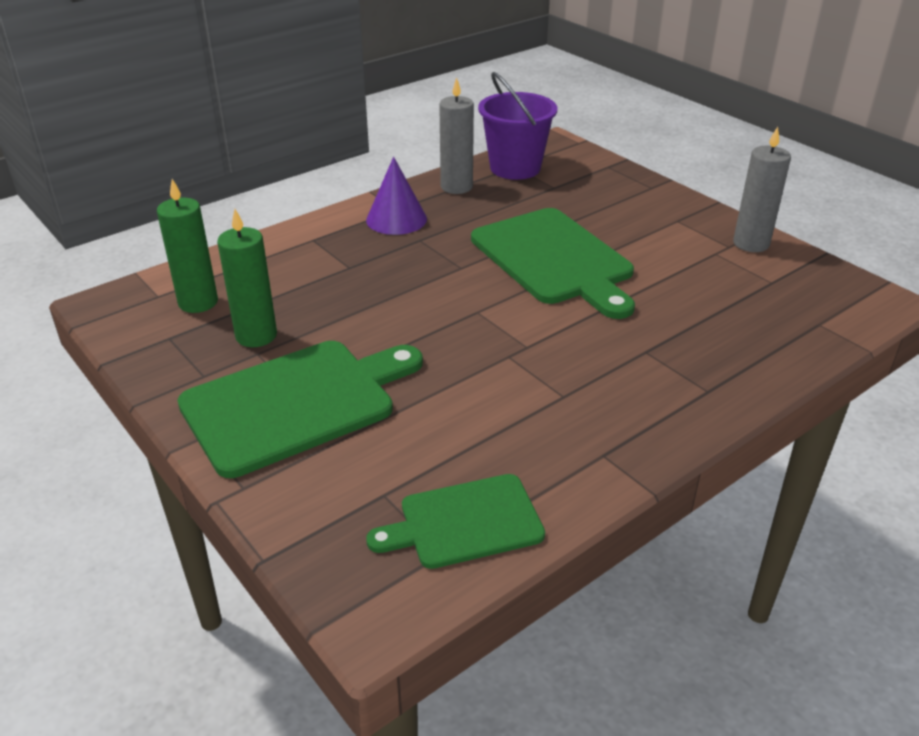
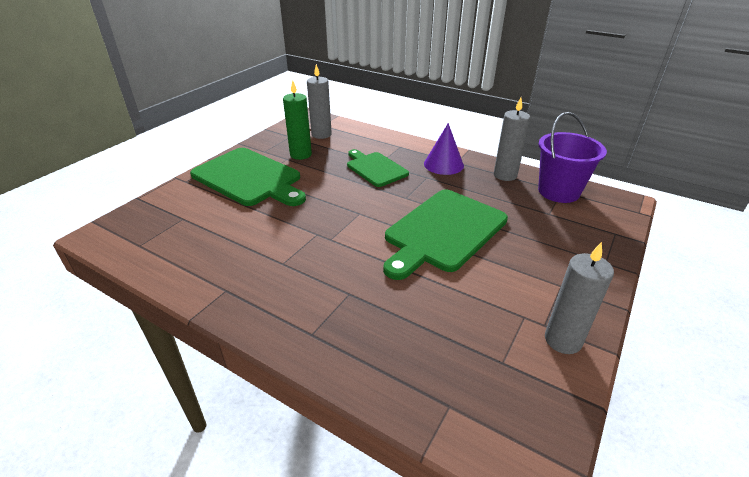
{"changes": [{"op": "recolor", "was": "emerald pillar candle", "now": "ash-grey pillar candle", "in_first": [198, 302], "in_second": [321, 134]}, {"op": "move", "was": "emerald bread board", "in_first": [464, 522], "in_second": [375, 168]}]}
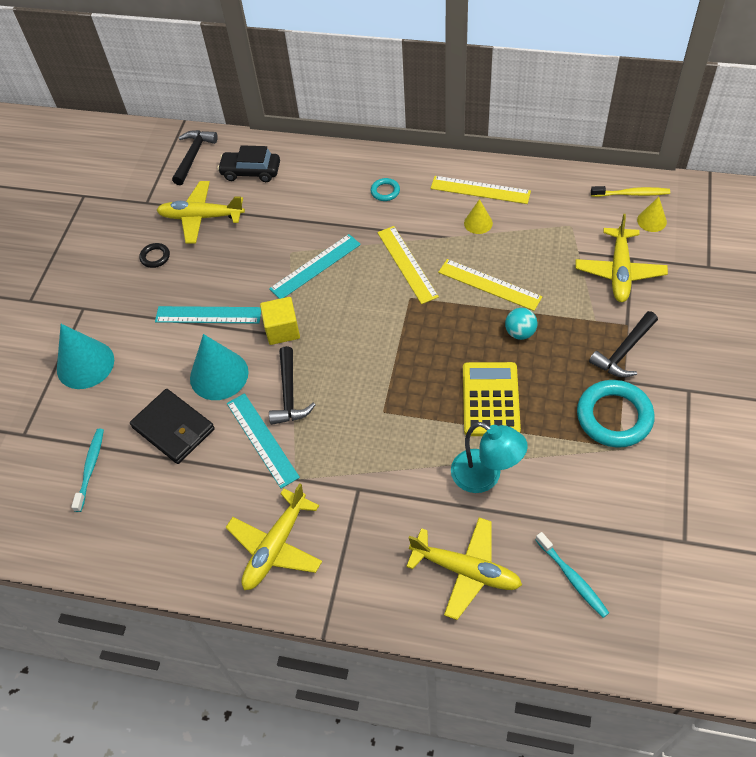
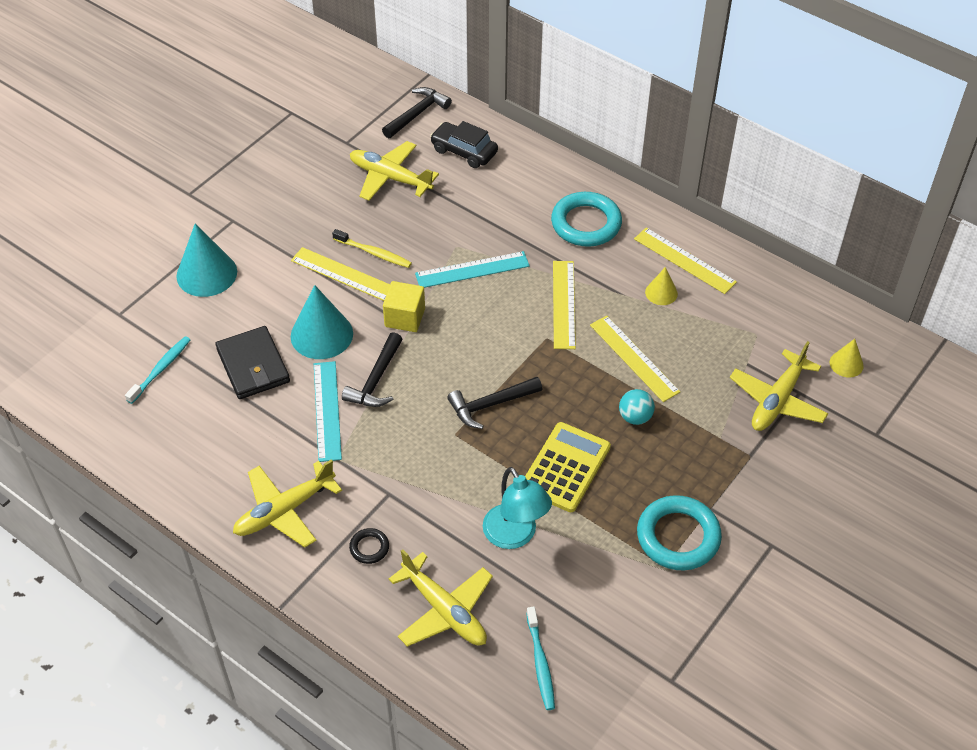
{"changes": [{"op": "resize", "was": "teal hoop", "in_first": [385, 191], "in_second": [586, 223], "ratio": 2.12}, {"op": "move", "was": "golden toothbrush", "in_first": [631, 194], "in_second": [374, 253]}, {"op": "move", "was": "black hoop", "in_first": [155, 257], "in_second": [369, 548]}, {"op": "recolor", "was": "teal ruler", "now": "golden ruler", "in_first": [208, 315], "in_second": [343, 275]}, {"op": "move", "was": "black claw hammer", "in_first": [624, 351], "in_second": [491, 405]}]}
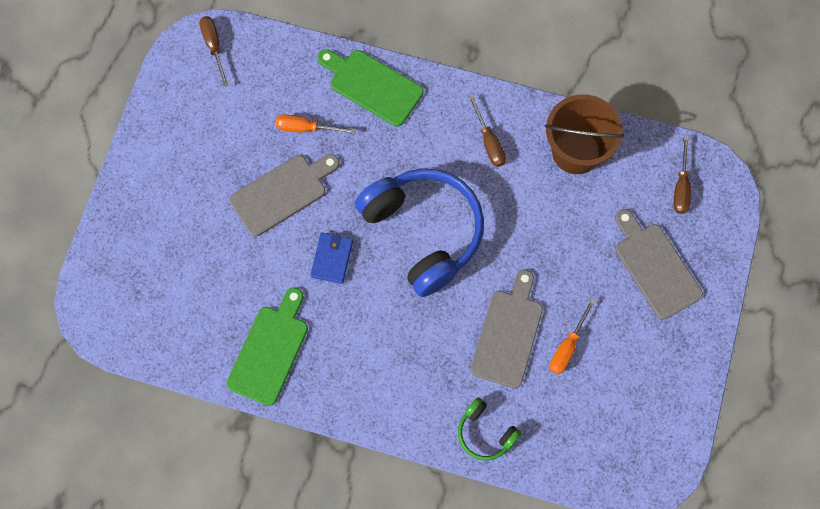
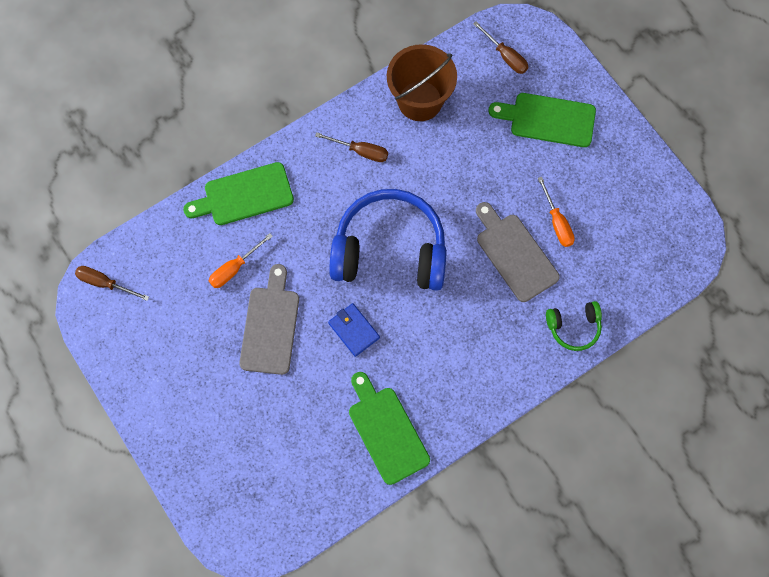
{"changes": [{"op": "recolor", "was": "ash-grey bread board", "now": "emerald bread board", "in_first": [655, 267], "in_second": [548, 119]}]}
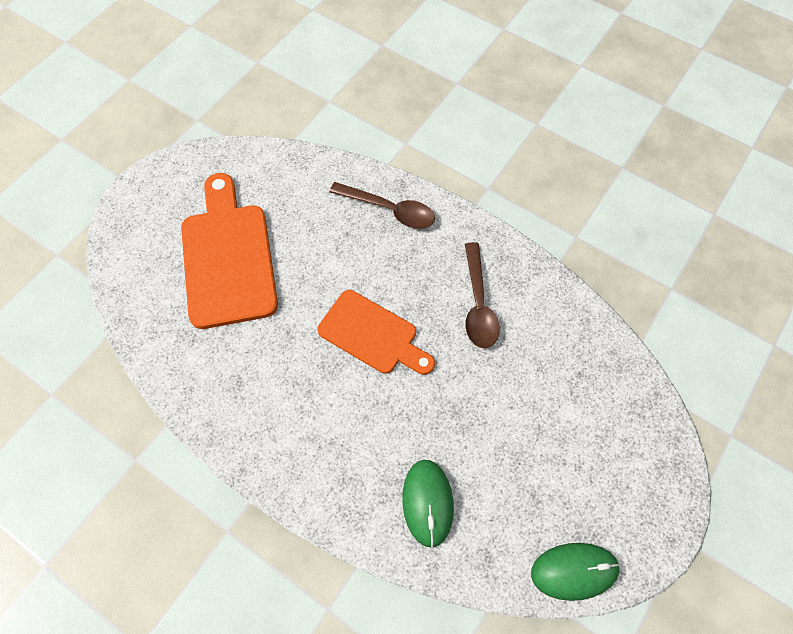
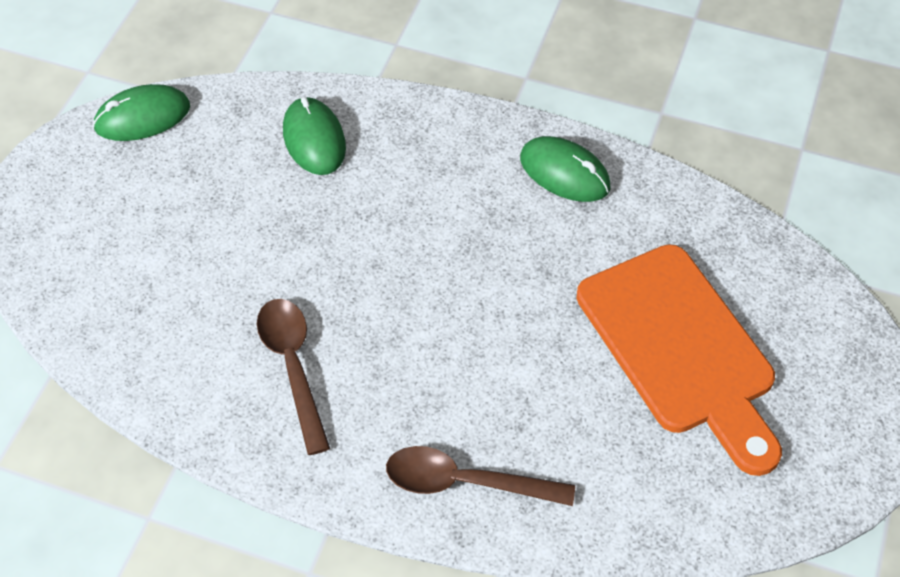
{"changes": [{"op": "delete", "was": "orange-coloured bread board", "in_first": [372, 334]}, {"op": "insert", "now": "emerald mouse", "in_second": [564, 173]}]}
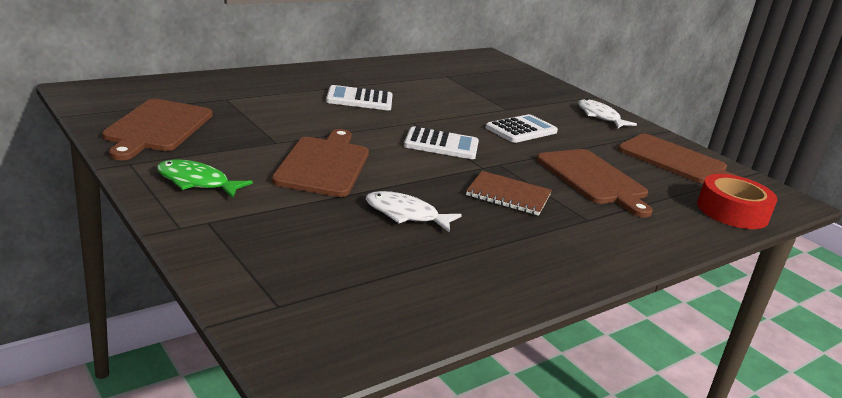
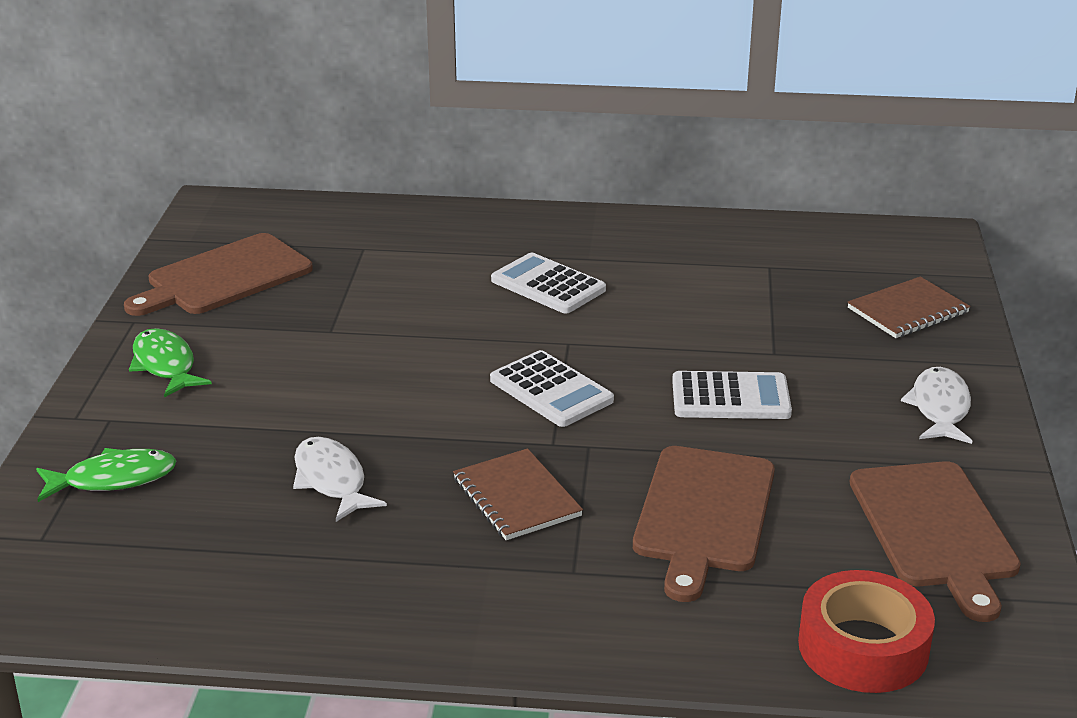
{"changes": [{"op": "delete", "was": "brown bread board", "in_first": [324, 164]}, {"op": "insert", "now": "brown exercise book", "in_second": [907, 310]}, {"op": "insert", "now": "emerald fish figure", "in_second": [113, 479]}]}
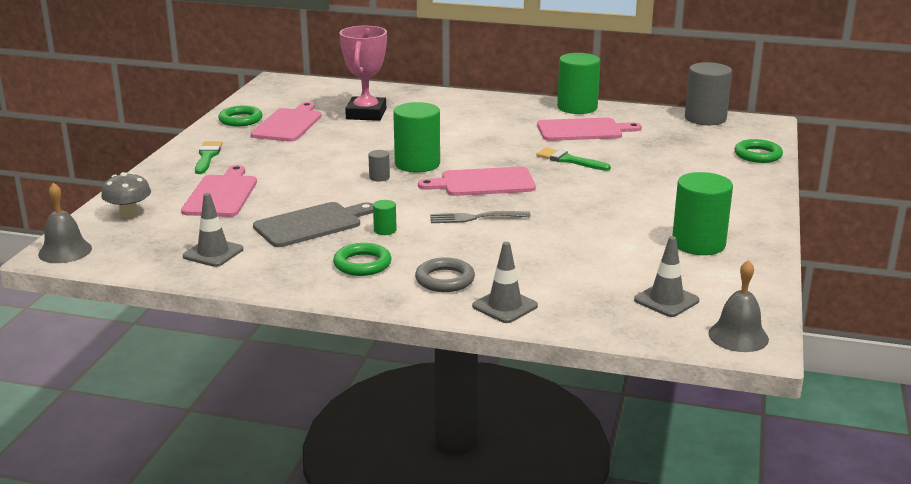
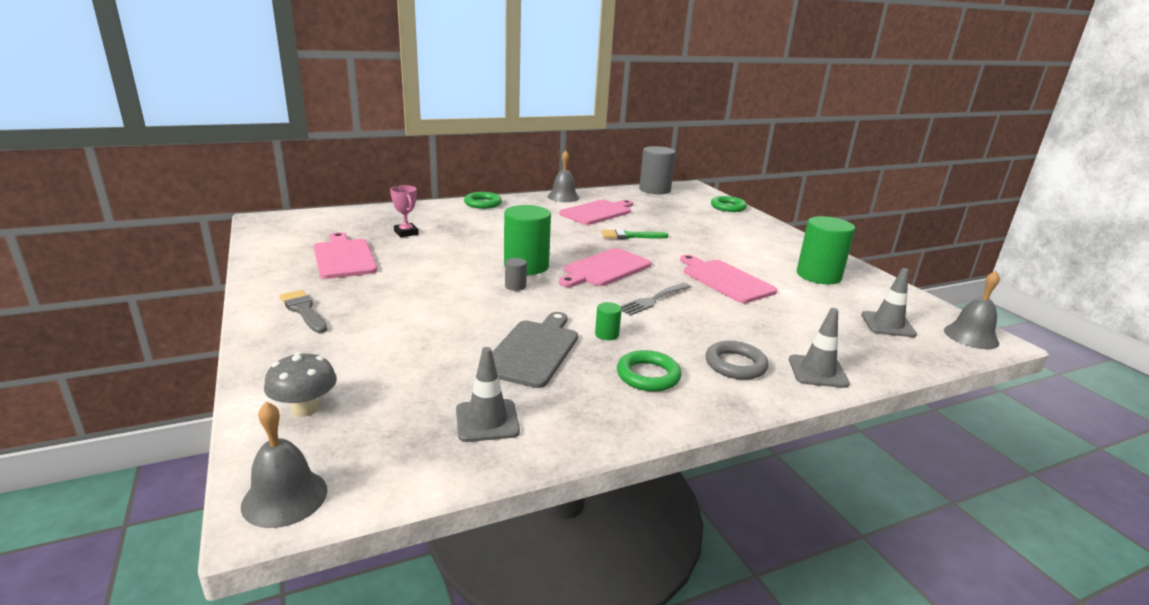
{"changes": [{"op": "resize", "was": "rosy trophy", "in_first": [366, 114], "in_second": [406, 233], "ratio": 0.54}, {"op": "replace", "was": "emerald solid cylinder", "now": "ash-grey bell", "in_first": [577, 107], "in_second": [563, 197]}, {"op": "move", "was": "emerald hoop", "in_first": [240, 120], "in_second": [483, 203]}, {"op": "recolor", "was": "emerald paint brush", "now": "ash-grey paint brush", "in_first": [207, 157], "in_second": [304, 311]}, {"op": "move", "was": "rosy bread board", "in_first": [221, 194], "in_second": [725, 280]}]}
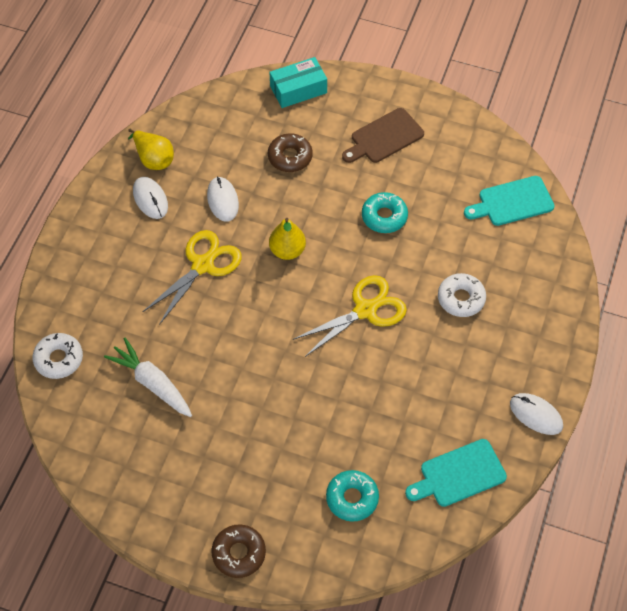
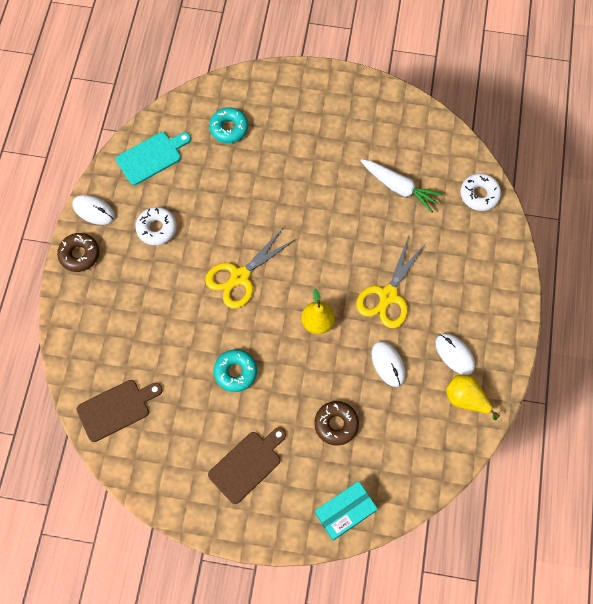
{"changes": [{"op": "recolor", "was": "teal bread board", "now": "brown bread board", "in_first": [512, 202], "in_second": [116, 409]}, {"op": "move", "was": "pure white doughnut", "in_first": [461, 299], "in_second": [157, 228]}, {"op": "move", "was": "brown doughnut", "in_first": [239, 553], "in_second": [79, 254]}]}
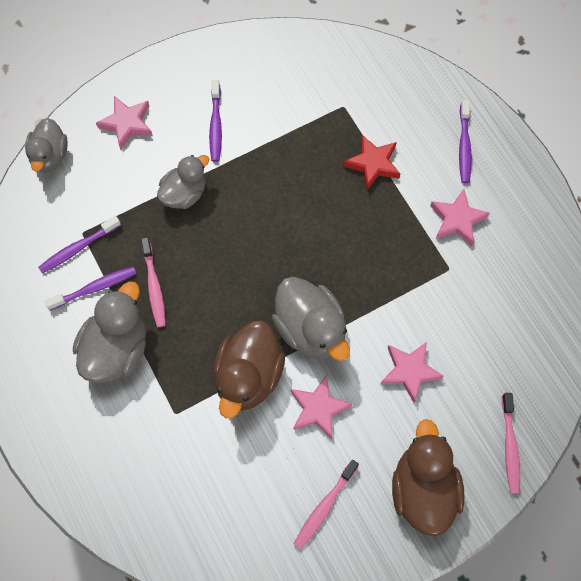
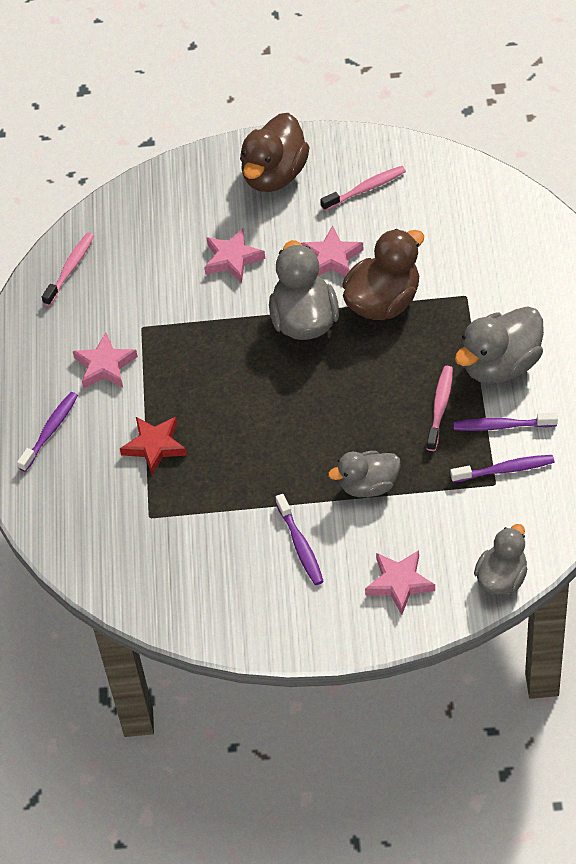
{"changes": [{"op": "rotate", "was": "royal purple toothbrush", "in_first": [215, 126], "in_second": [300, 545], "clockwise": 135}, {"op": "move", "was": "rosy toothbrush", "in_first": [510, 447], "in_second": [70, 268]}]}
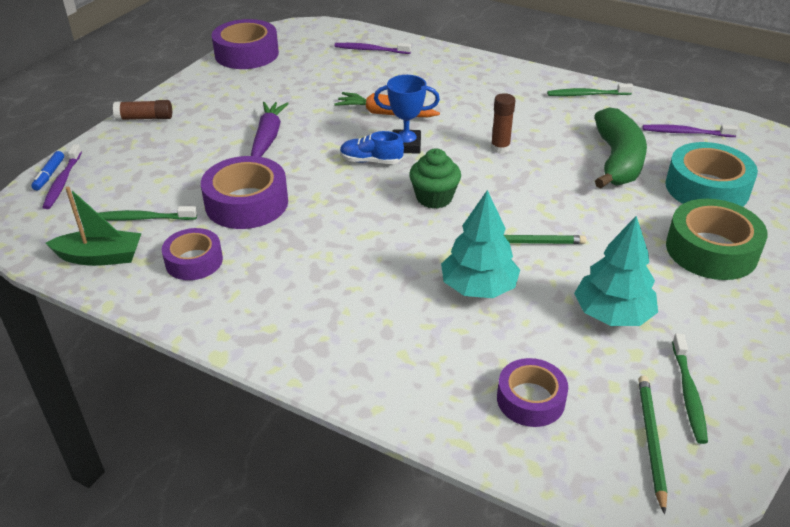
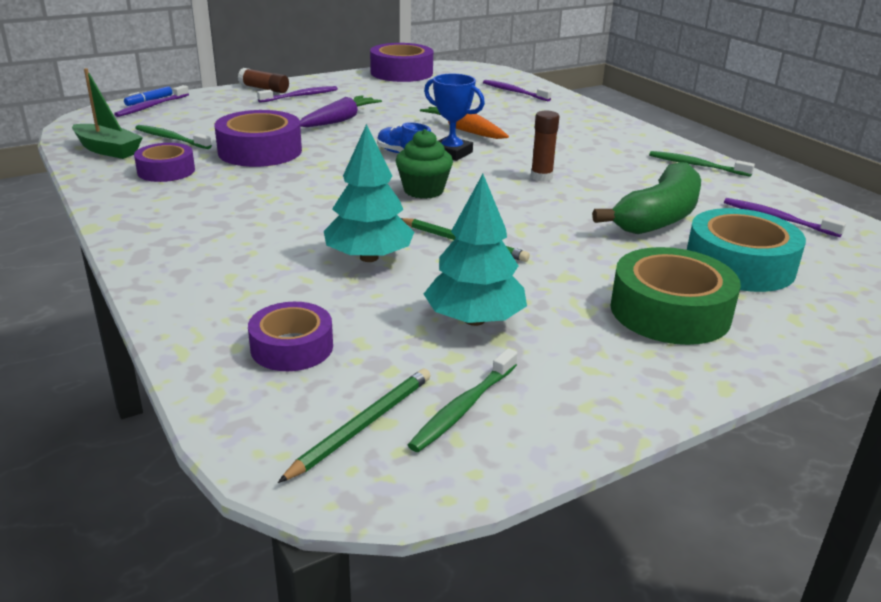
{"changes": [{"op": "insert", "now": "royal purple toothbrush", "in_second": [300, 96]}]}
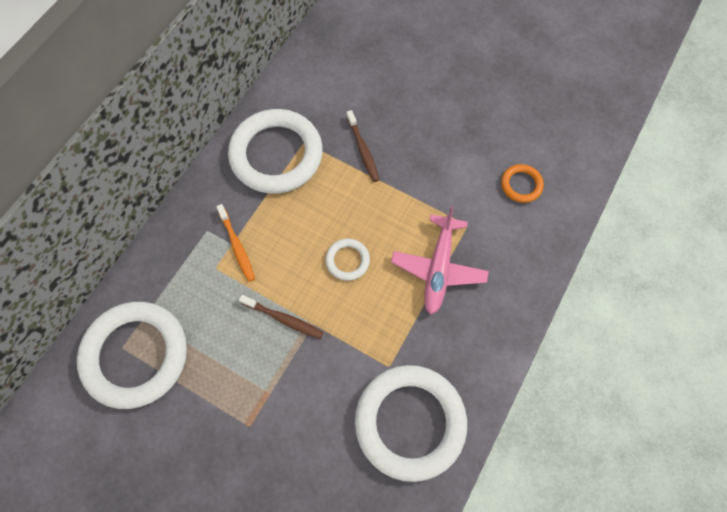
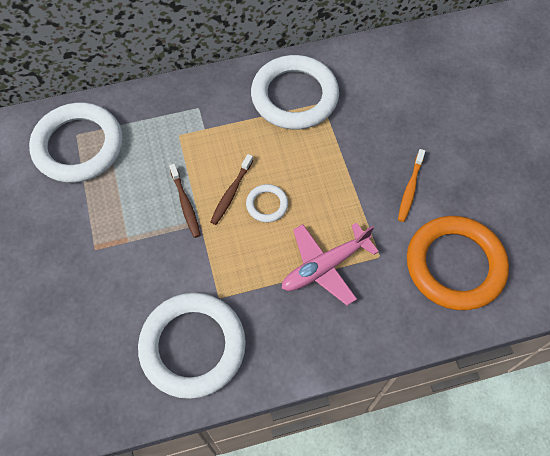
{"changes": [{"op": "move", "was": "brown toothbrush", "in_first": [363, 150], "in_second": [231, 193]}, {"op": "resize", "was": "orange-coloured hoop", "in_first": [521, 185], "in_second": [455, 265], "ratio": 2.26}, {"op": "move", "was": "orange-coloured toothbrush", "in_first": [237, 246], "in_second": [410, 189]}]}
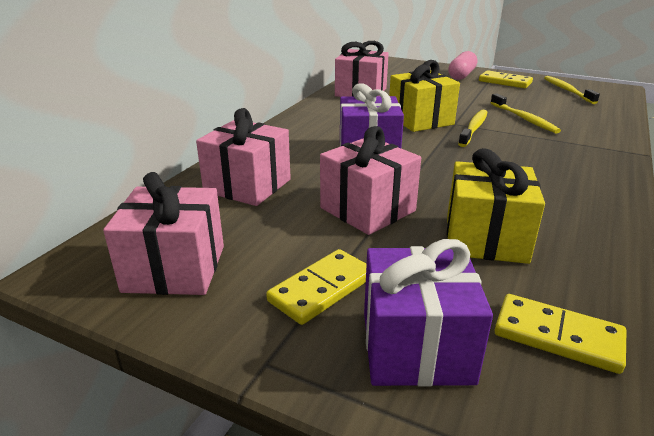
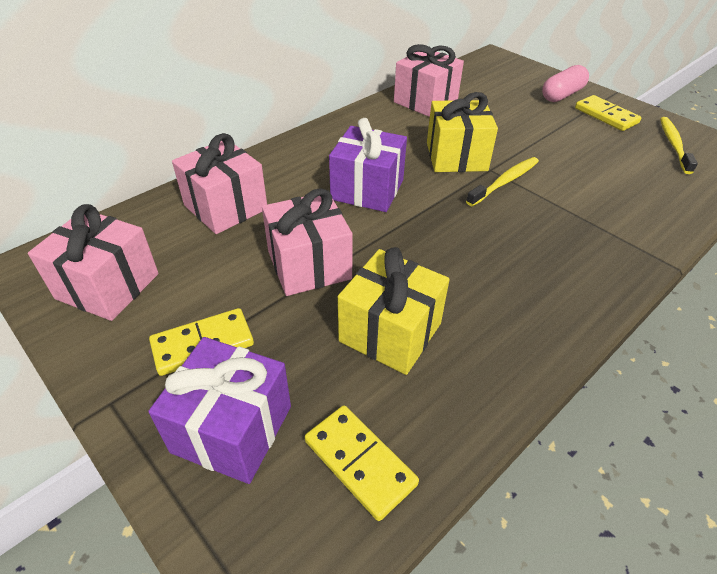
{"changes": [{"op": "delete", "was": "golden toothbrush", "in_first": [524, 119]}]}
